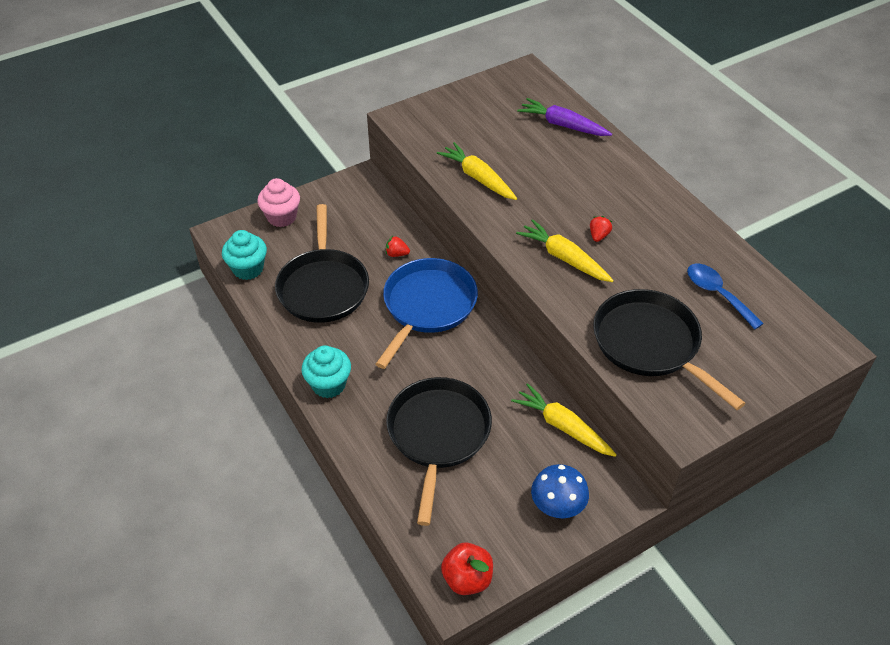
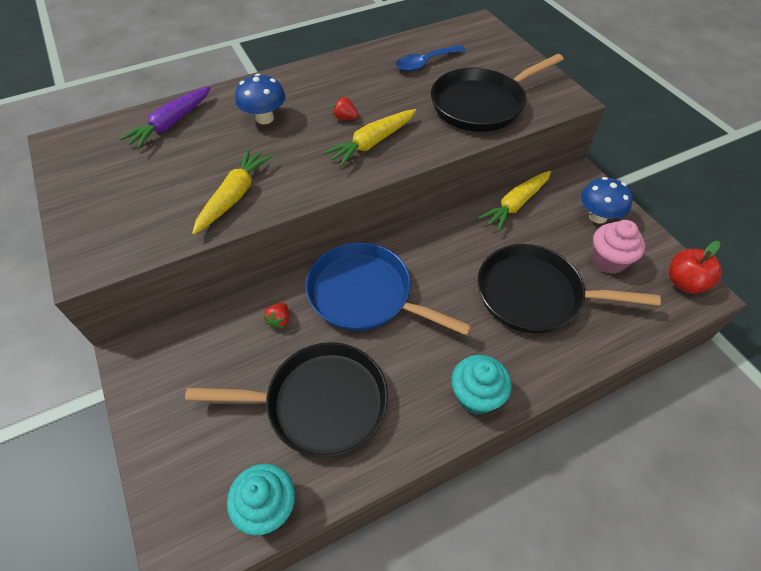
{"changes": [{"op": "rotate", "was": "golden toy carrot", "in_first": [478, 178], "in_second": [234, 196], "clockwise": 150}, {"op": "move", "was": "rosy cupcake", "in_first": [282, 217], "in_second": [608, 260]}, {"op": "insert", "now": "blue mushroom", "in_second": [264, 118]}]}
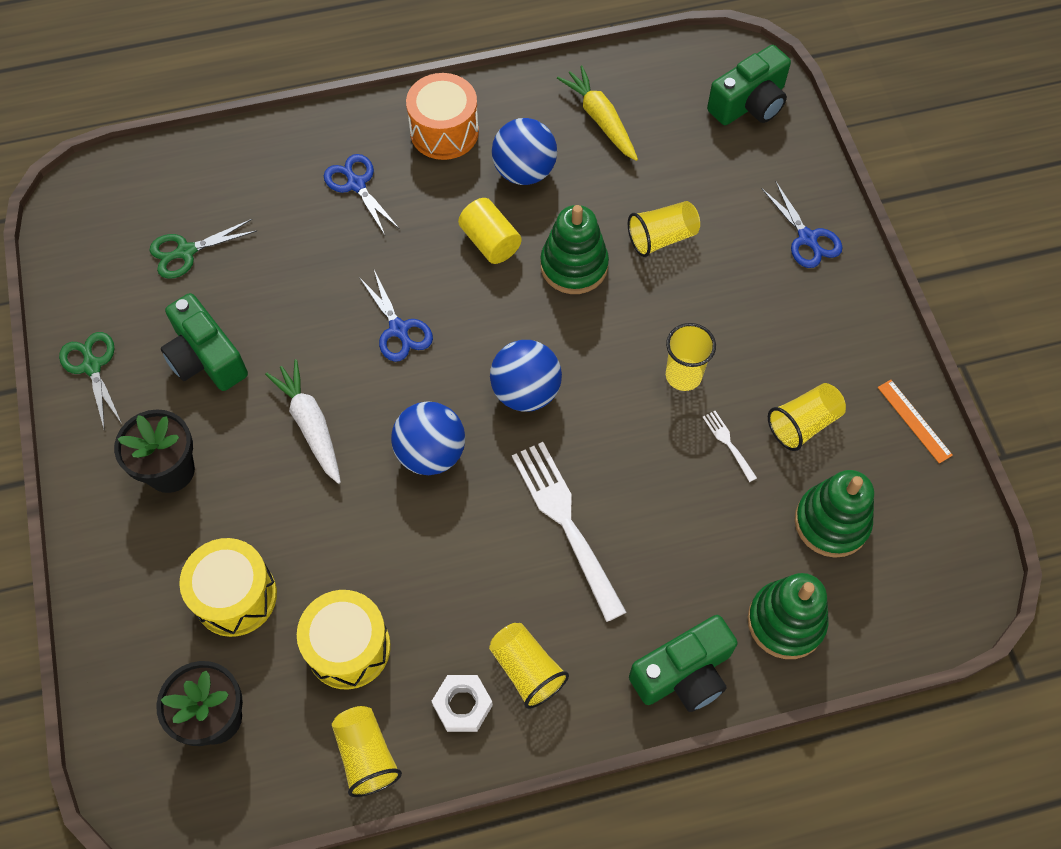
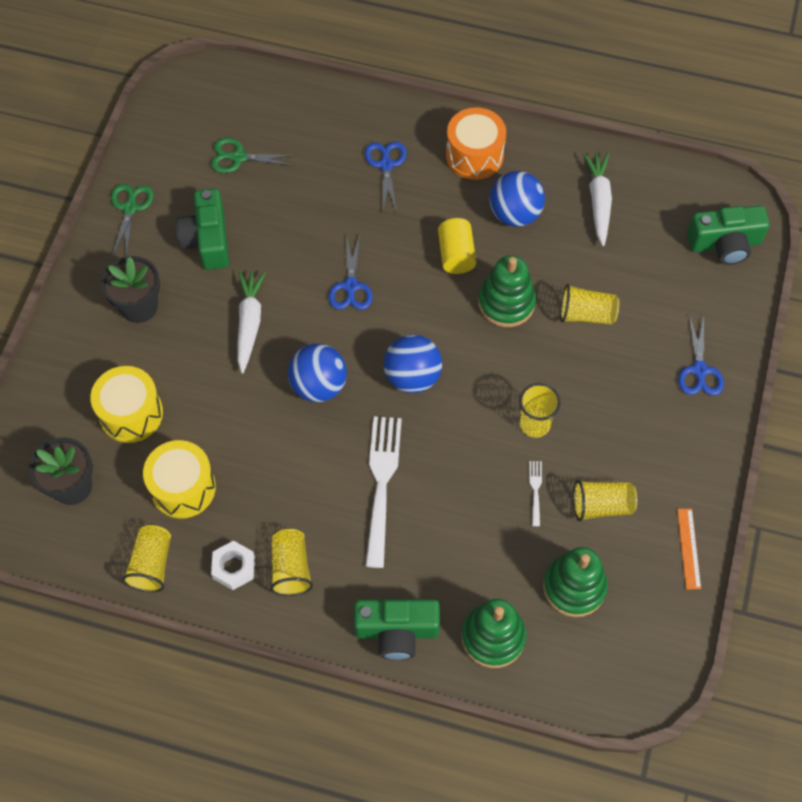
{"changes": [{"op": "recolor", "was": "golden toy carrot", "now": "pure white toy carrot", "in_first": [600, 119], "in_second": [598, 201]}]}
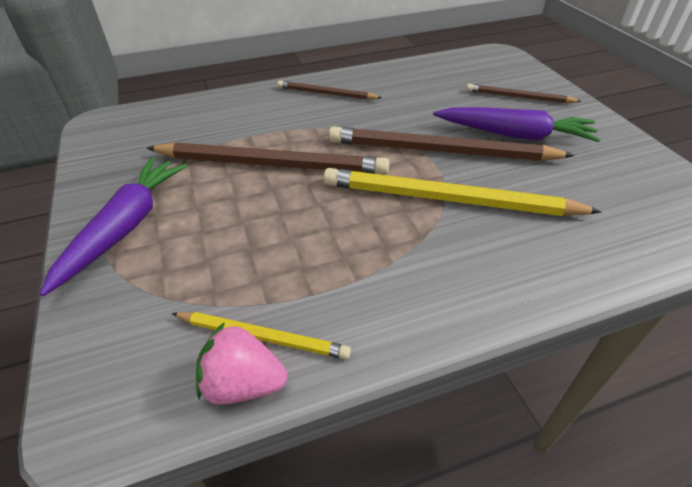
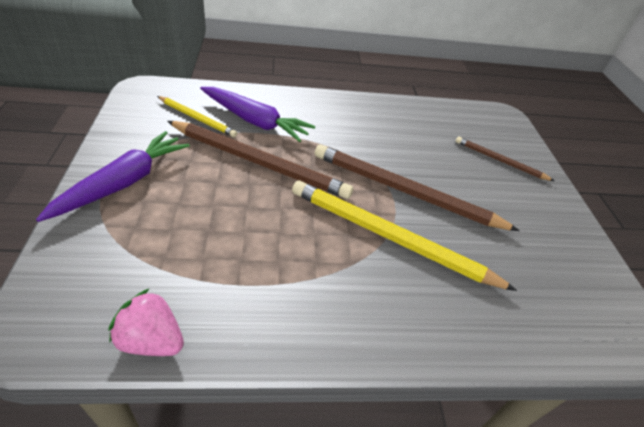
{"changes": [{"op": "delete", "was": "brown wooden pencil", "in_first": [326, 94]}, {"op": "move", "was": "royal purple toy carrot", "in_first": [514, 135], "in_second": [255, 121]}, {"op": "move", "was": "golden wooden pencil", "in_first": [263, 336], "in_second": [197, 118]}]}
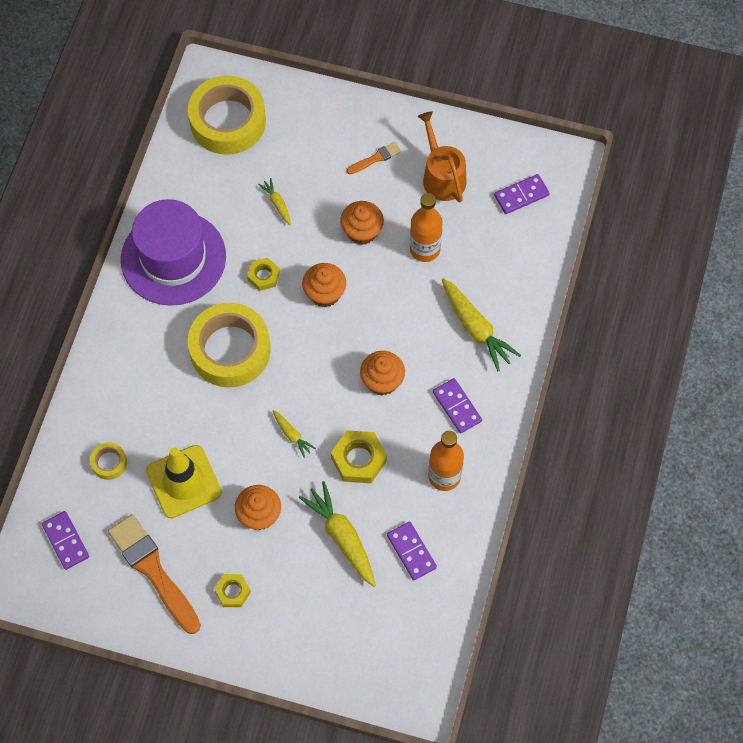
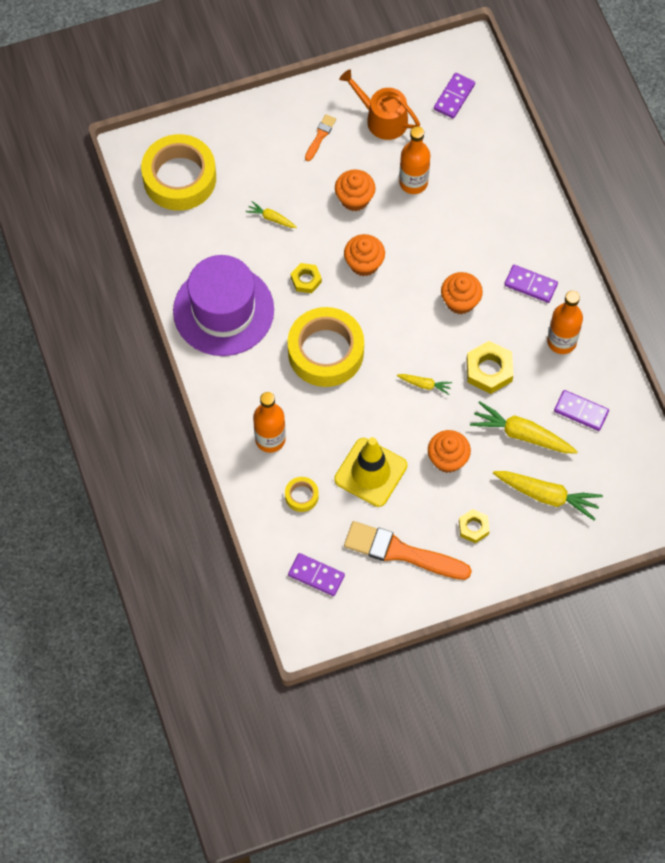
{"changes": [{"op": "move", "was": "golden toy carrot", "in_first": [476, 328], "in_second": [547, 496]}, {"op": "insert", "now": "orange-coloured bottle", "in_second": [270, 439]}]}
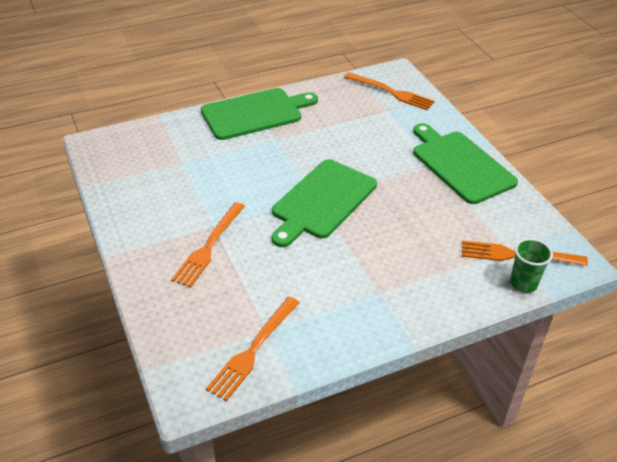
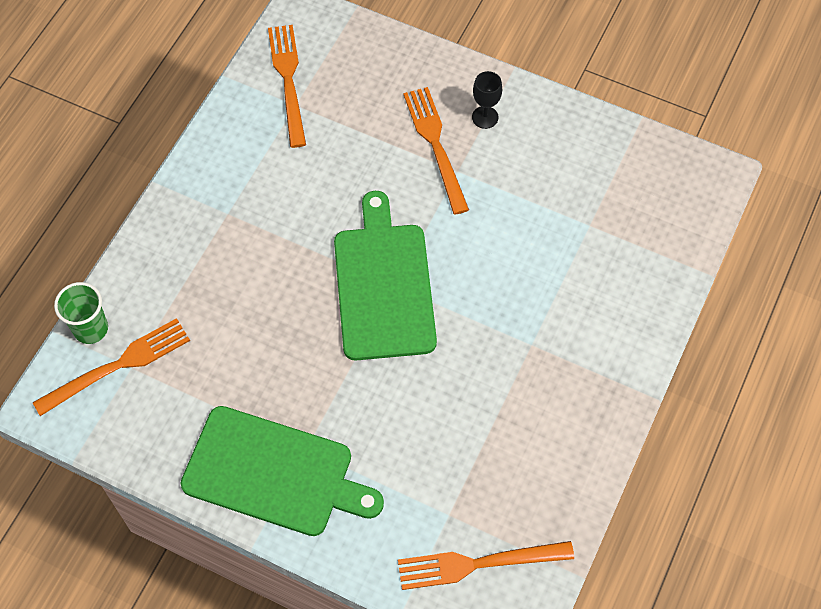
{"changes": [{"op": "delete", "was": "emerald bread board", "in_first": [255, 113]}, {"op": "insert", "now": "black wine glass", "in_second": [485, 117]}]}
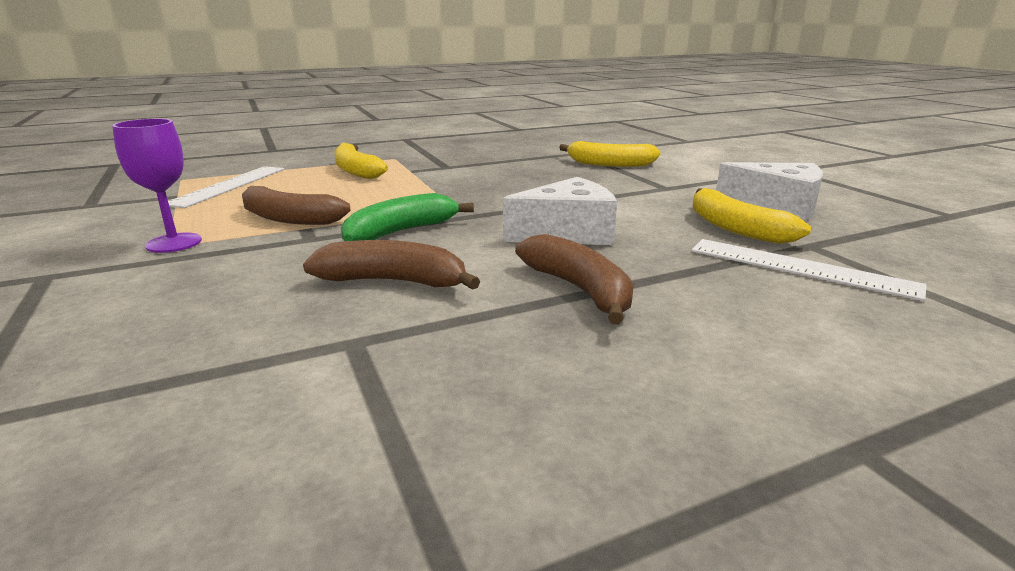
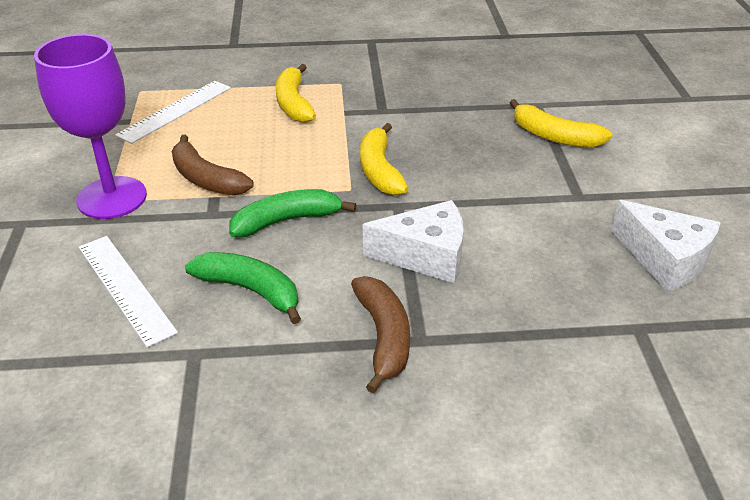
{"changes": [{"op": "resize", "was": "royal purple wine glass", "in_first": [174, 243], "in_second": [112, 198], "ratio": 1.68}, {"op": "move", "was": "golden toy banana", "in_first": [735, 228], "in_second": [379, 170]}, {"op": "move", "was": "pure white ruler", "in_first": [800, 268], "in_second": [125, 288]}, {"op": "recolor", "was": "brown toy banana", "now": "emerald toy banana", "in_first": [393, 281], "in_second": [250, 290]}]}
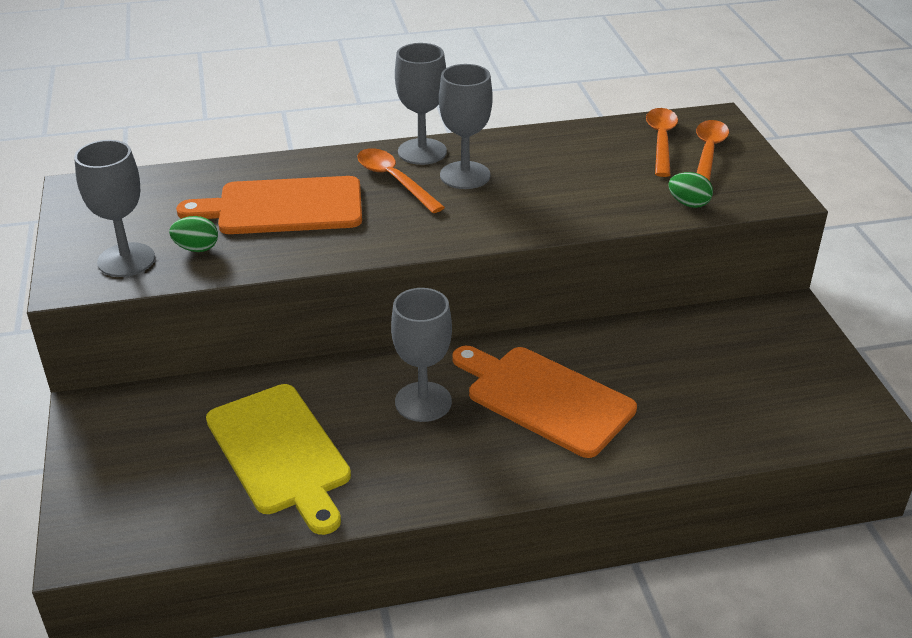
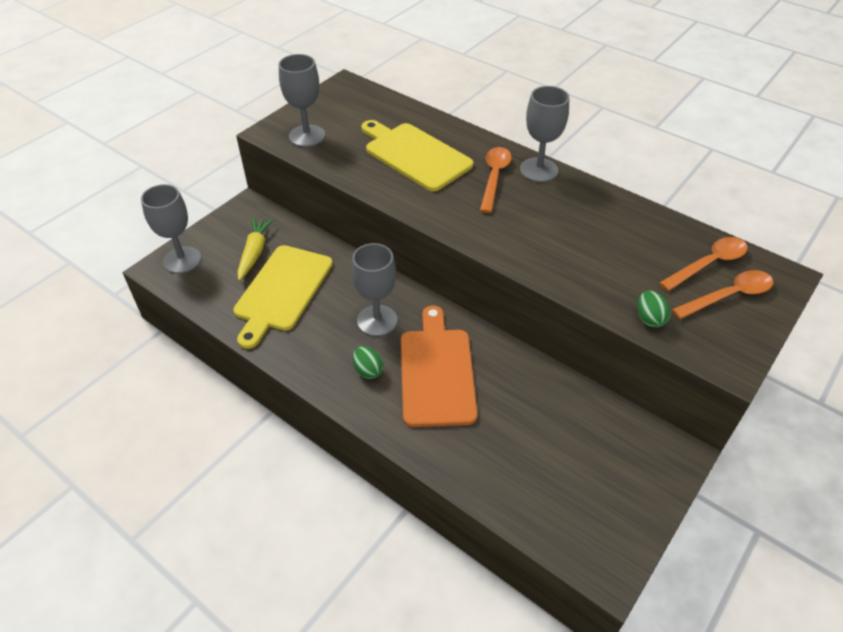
{"changes": [{"op": "move", "was": "ash-grey wine glass", "in_first": [465, 175], "in_second": [182, 260]}, {"op": "recolor", "was": "orange-coloured bread board", "now": "golden bread board", "in_first": [283, 207], "in_second": [414, 155]}, {"op": "move", "was": "emerald egg", "in_first": [196, 248], "in_second": [368, 370]}, {"op": "insert", "now": "golden toy carrot", "in_second": [254, 252]}]}
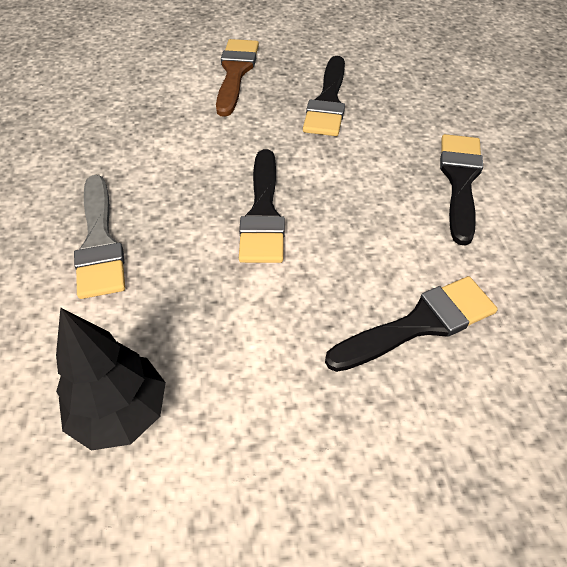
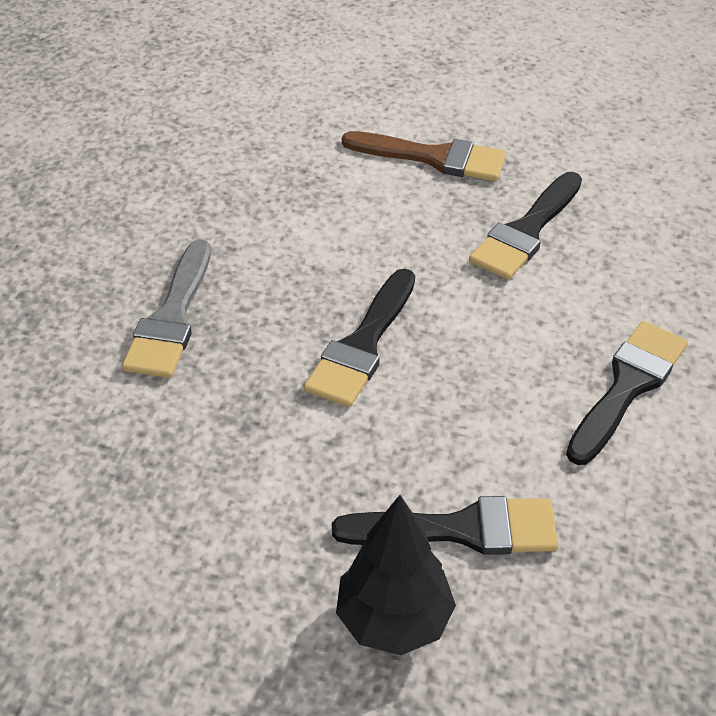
{"changes": [{"op": "rotate", "was": "brown paint brush", "in_first": [235, 72], "in_second": [434, 157], "clockwise": 75}, {"op": "move", "was": "black fir tree", "in_first": [121, 413], "in_second": [394, 620]}]}
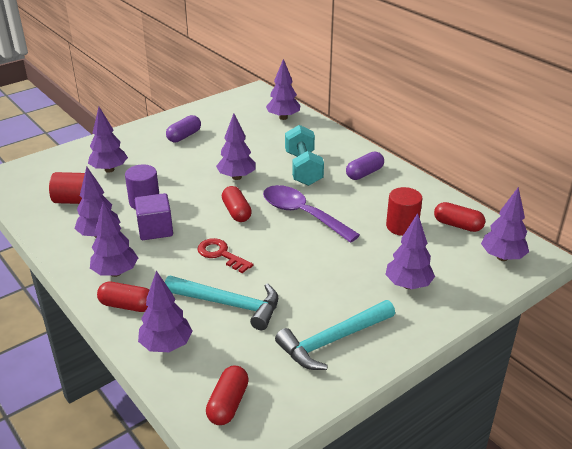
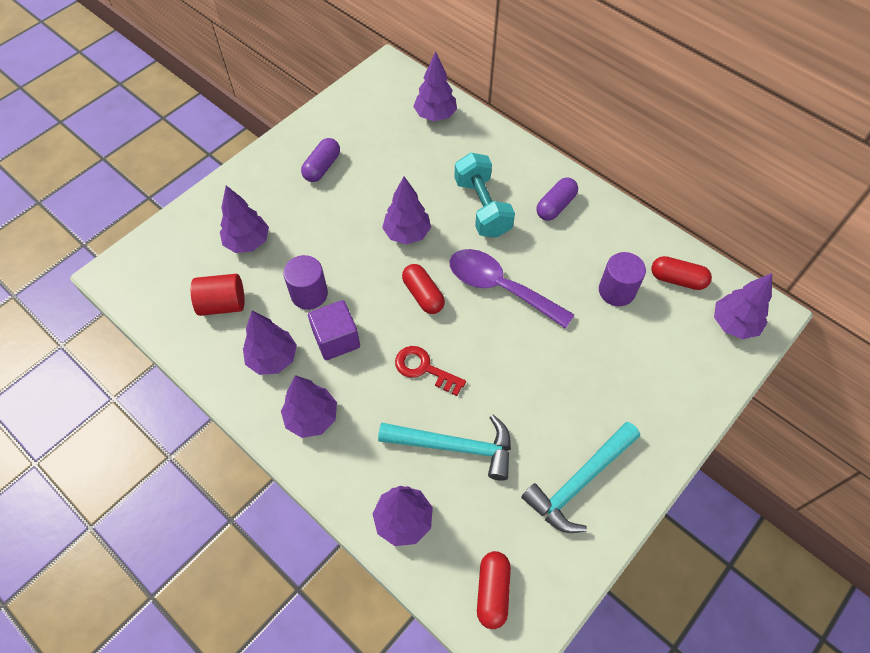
{"changes": [{"op": "recolor", "was": "crimson solid cylinder", "now": "royal purple solid cylinder", "in_first": [402, 226], "in_second": [616, 291]}, {"op": "delete", "was": "royal purple fir tree", "in_first": [408, 285]}, {"op": "delete", "was": "crimson capsule", "in_first": [127, 305]}]}
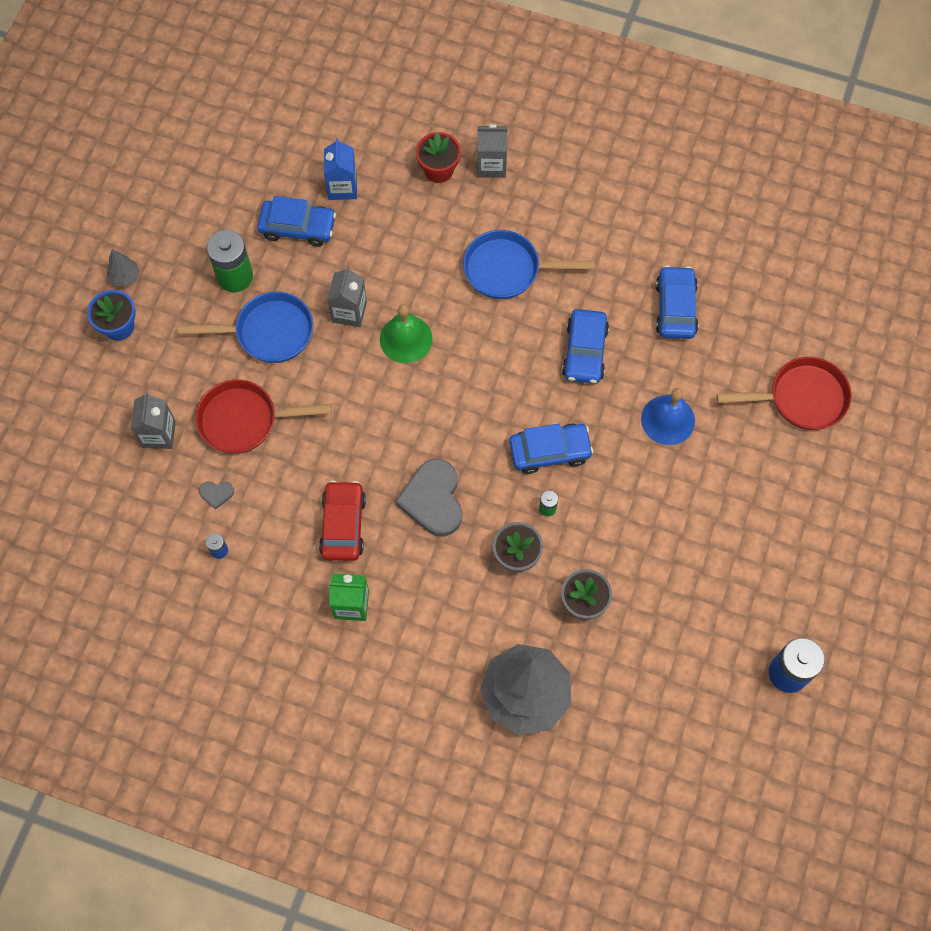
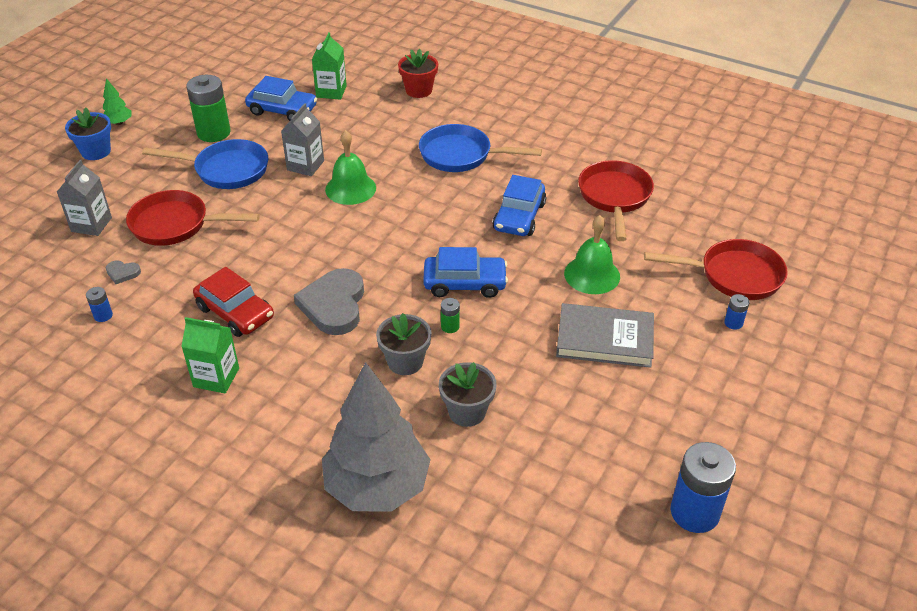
{"changes": [{"op": "delete", "was": "ash-grey milk carton", "in_first": [491, 165]}, {"op": "recolor", "was": "blue milk carton", "now": "emerald milk carton", "in_first": [342, 187], "in_second": [331, 91]}, {"op": "recolor", "was": "ash-grey fir tree", "now": "emerald fir tree", "in_first": [125, 277], "in_second": [119, 123]}, {"op": "replace", "was": "blue automobile", "now": "crimson skillet", "in_first": [675, 308], "in_second": [614, 197]}, {"op": "recolor", "was": "blue bell", "now": "emerald bell", "in_first": [668, 420], "in_second": [592, 275]}, {"op": "rotate", "was": "crimson automobile", "in_first": [343, 525], "in_second": [235, 312], "clockwise": 120}, {"op": "insert", "now": "blue power cell", "in_second": [733, 323]}, {"op": "insert", "now": "ash-grey book", "in_second": [604, 339]}]}
